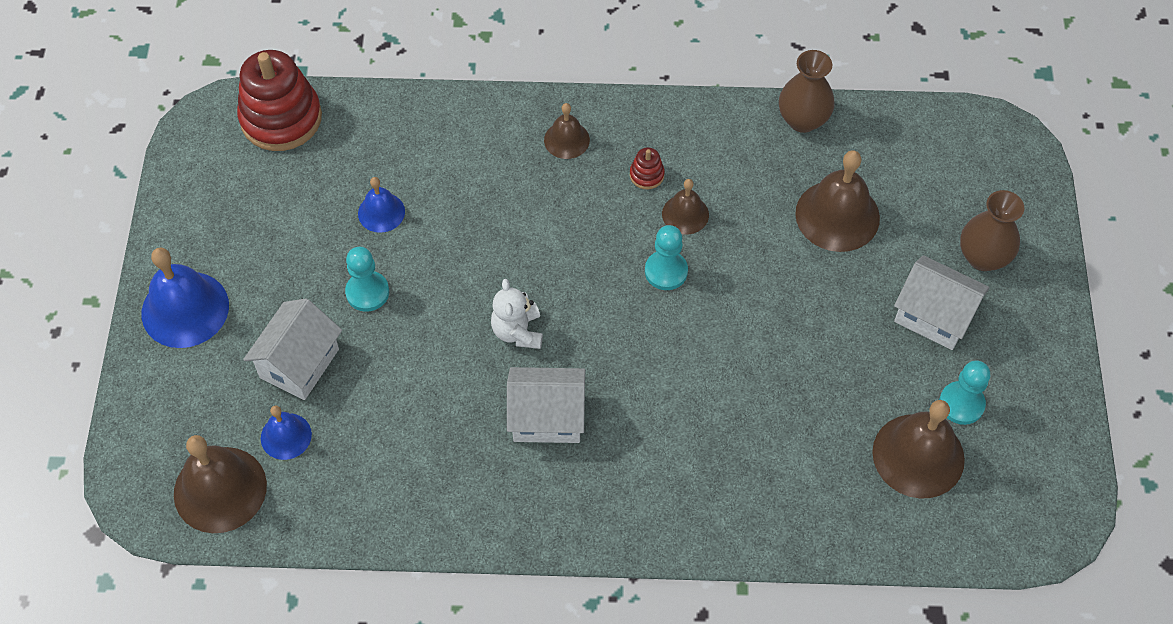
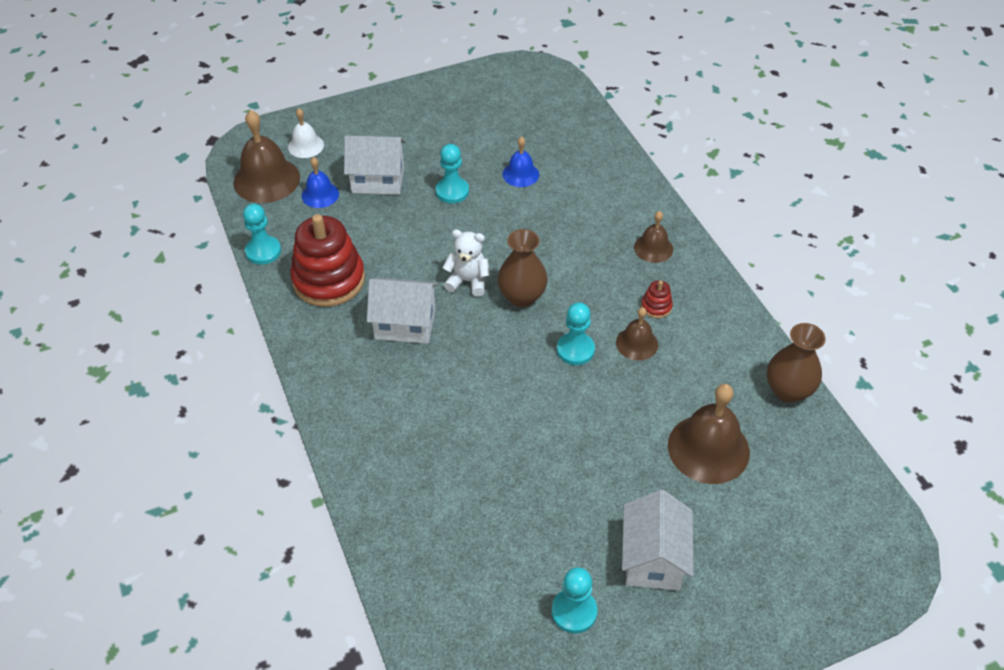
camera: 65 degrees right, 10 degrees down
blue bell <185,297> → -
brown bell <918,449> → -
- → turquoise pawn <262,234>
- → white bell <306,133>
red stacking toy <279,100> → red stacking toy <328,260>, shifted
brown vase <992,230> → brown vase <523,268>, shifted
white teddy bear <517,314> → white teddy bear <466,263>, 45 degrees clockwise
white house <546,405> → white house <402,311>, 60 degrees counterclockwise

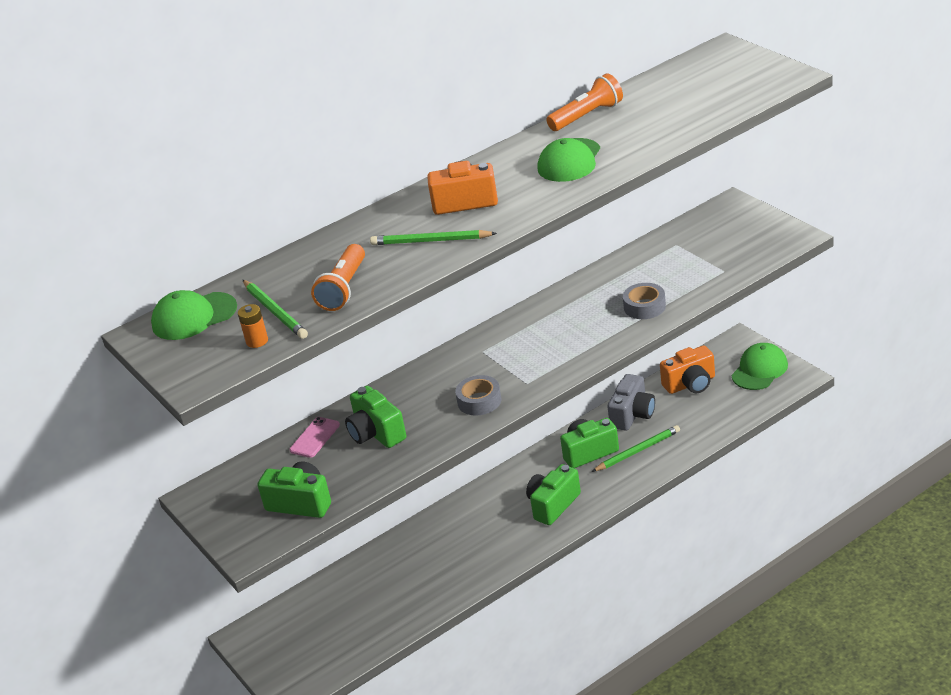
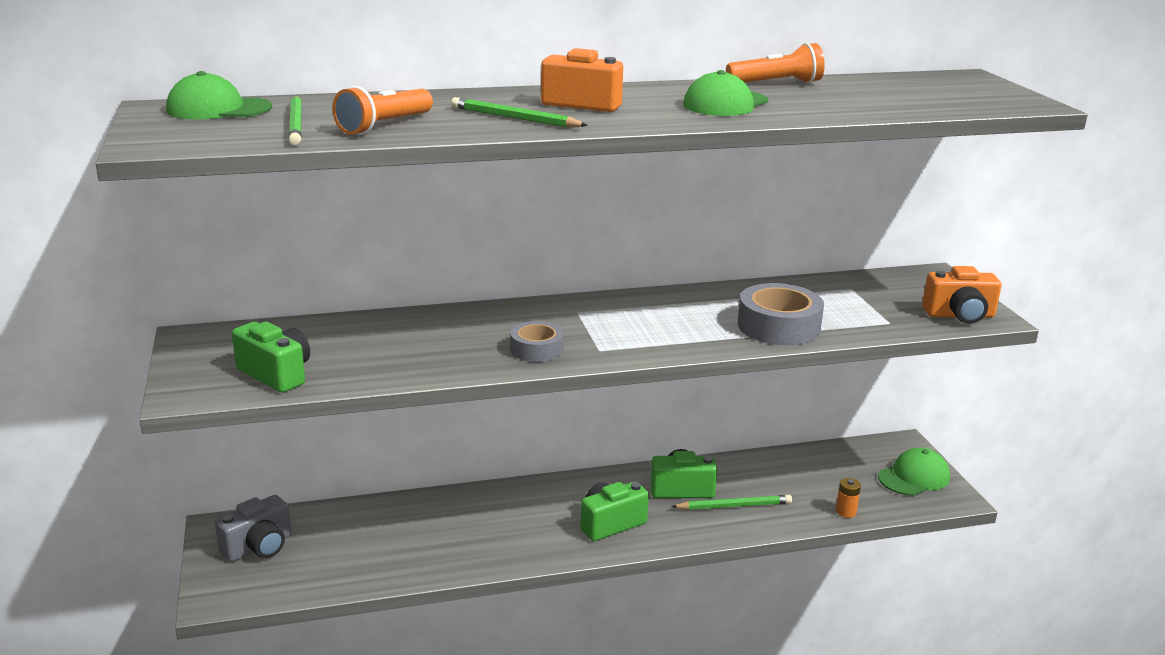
camera: 15 degrees right, 10 degrees down
pink phone <315,437> → -
green camera <375,417> → -
orange battery <253,326> → orange battery <848,498>, shifted
grey camera <631,402> → grey camera <253,528>, shifted
orange camera <687,370> → orange camera <962,295>, shifted
grey tape <644,301> → grey tape <781,314>, x1.64

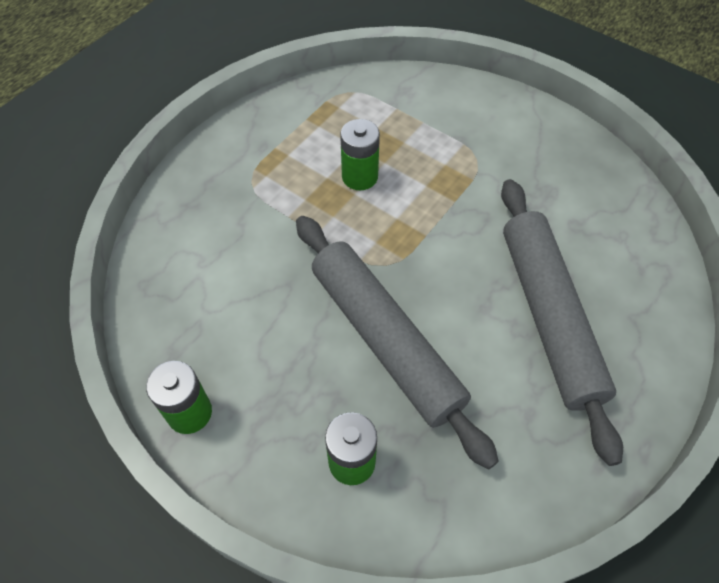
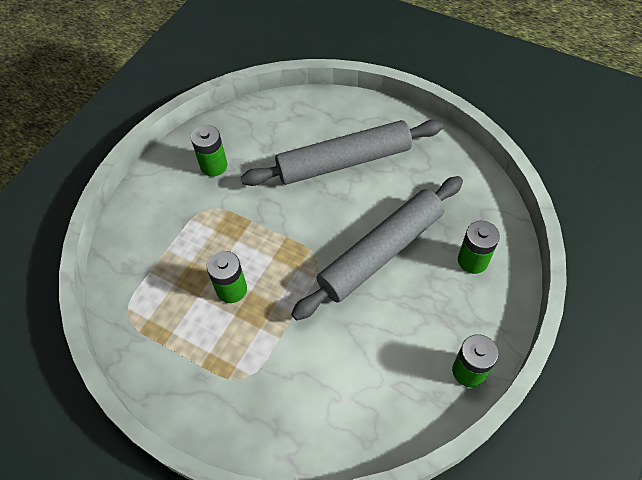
camera: 95 degrees left, 0 degrees up
- → green battery <209,151>

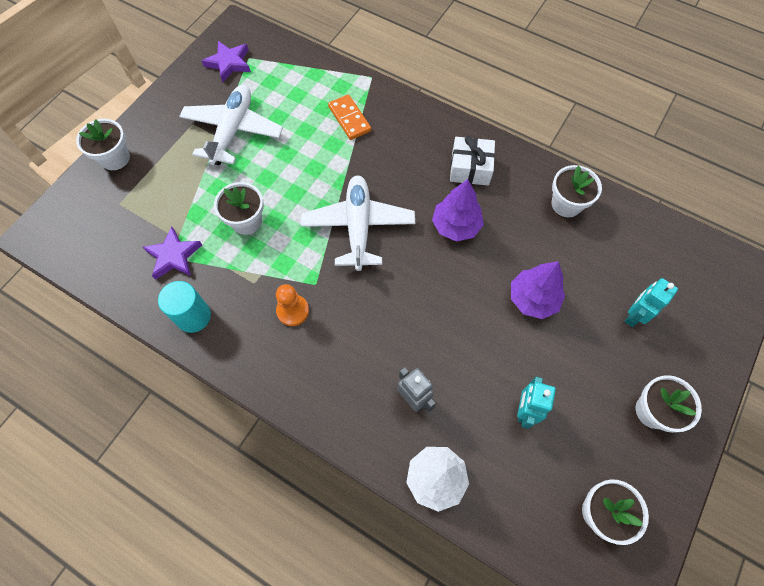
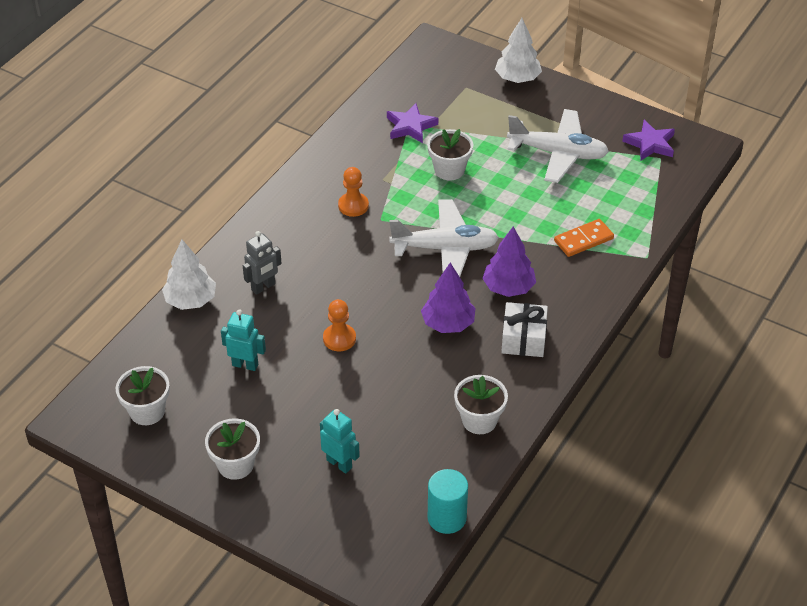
camera: 90 degrees right, 20 degrees down
- → orange pawn <339,325>
turquoise cylinder <184,307> → turquoise cylinder <448,501>, shifted
purple tree <538,290> → purple tree <509,262>, shifted
white flower pot <103,144> → white tree <518,50>

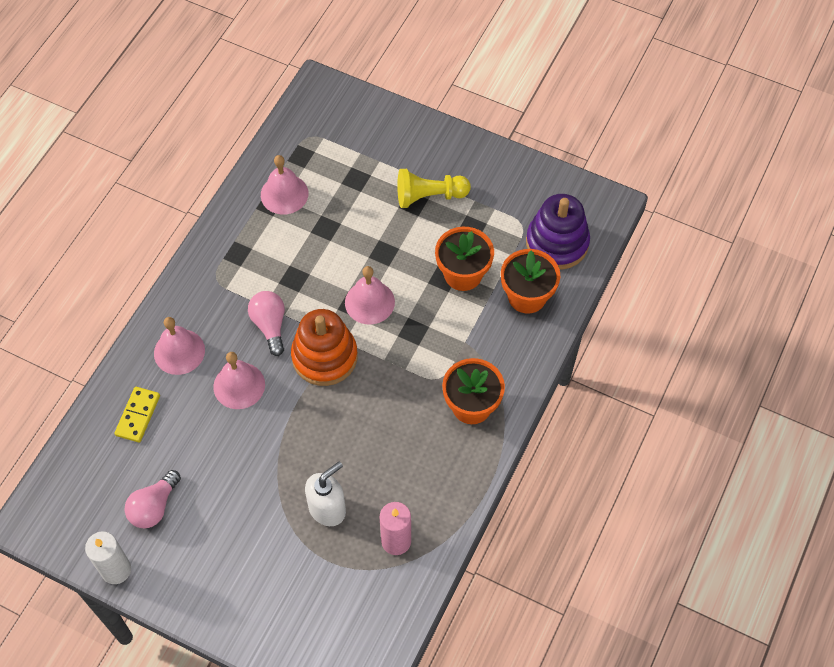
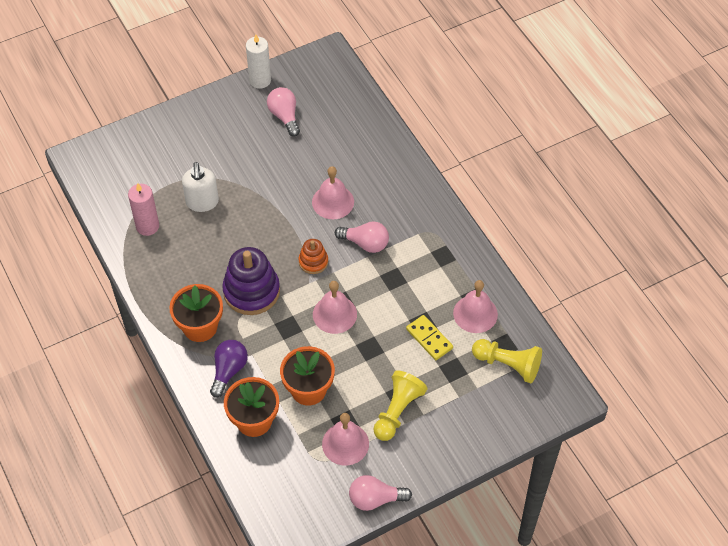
camera: 125 degrees right, 5 degrees down
- → purple light bulb <229,368>
- → pink light bulb <380,493>
- → yellow pawn <507,361>
yellow domino <137,415> → yellow domino <429,337>, shifted
pink bell <179,346> → pink bell <345,439>, shifted
purple stacking toy <558,232> → purple stacking toy <251,281>, shifted
orange stacking toy <324,347> → orange stacking toy <313,256>, x0.53

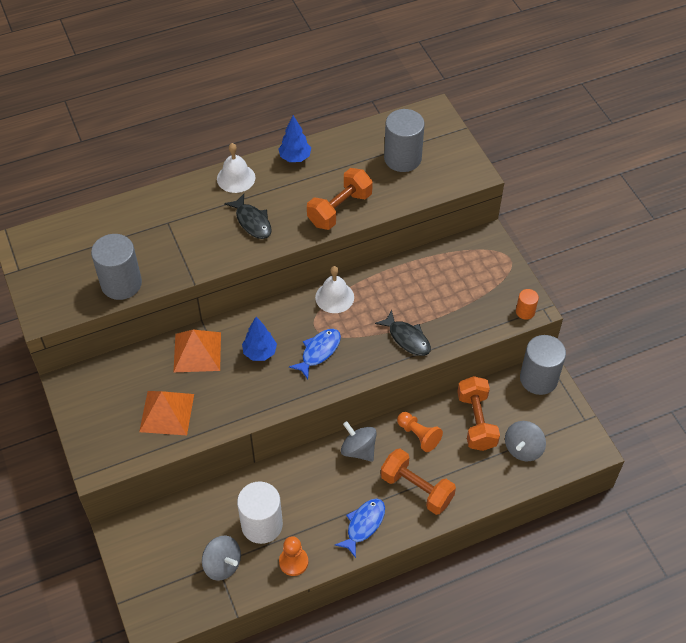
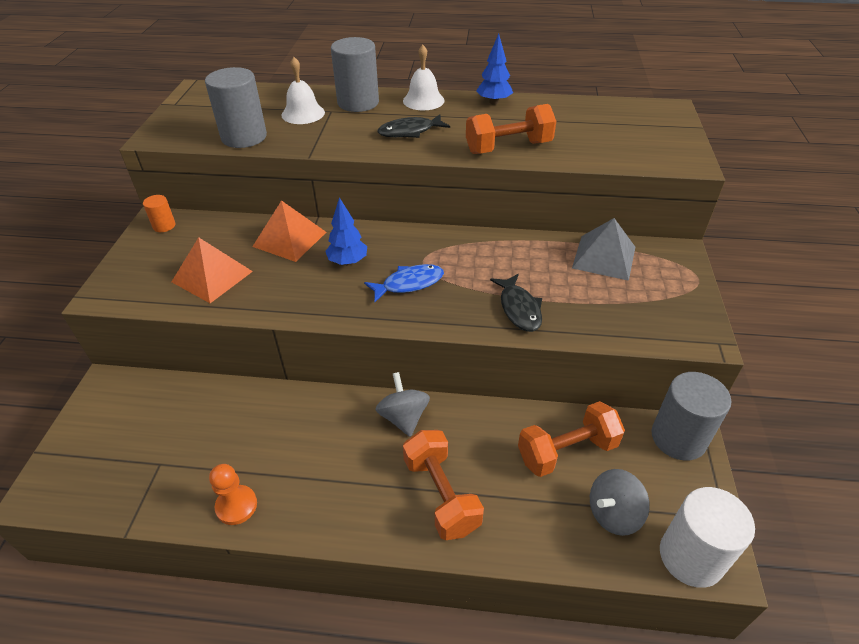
camera: 30 degrees right, 10 degrees down
grey spinning top <221,558> → -
blue fish <360,528> → -
orange pawn <420,432> → -
- → grey pyramid <603,249>
white cylinder <260,512> → white cylinder <707,537>, shifted
white bell <334,289> → white bell <303,90>, shifted
grey cylinder <404,140> → grey cylinder <355,74>, shifted
orange cylinder <527,304> → orange cylinder <159,213>, shifted
black fish <248,216> → black fish <414,126>, 75 degrees clockwise
orange dumbbell <478,413> → orange dumbbell <571,439>, 45 degrees clockwise

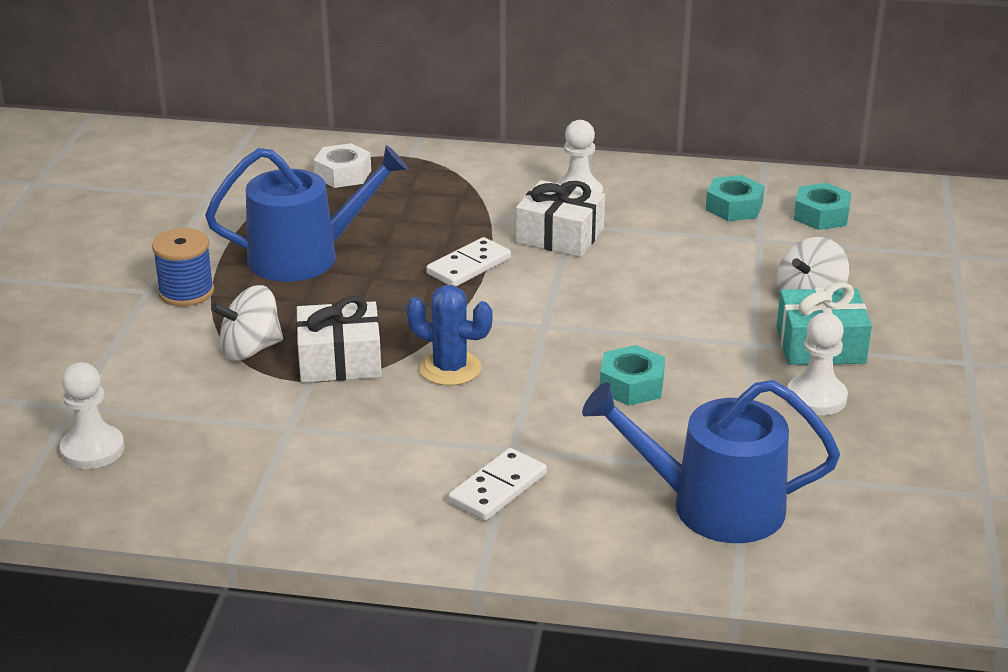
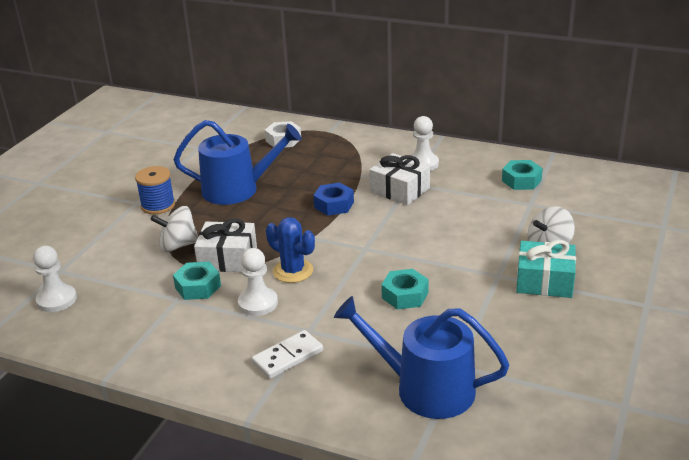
camera: 15 degrees right, 0 degrees up
white pawn <818,364> → white pawn <258,282>, shifted
turquoise nut <822,206> → turquoise nut <197,281>, shifted
white domino <468,261> → blue nut <333,199>

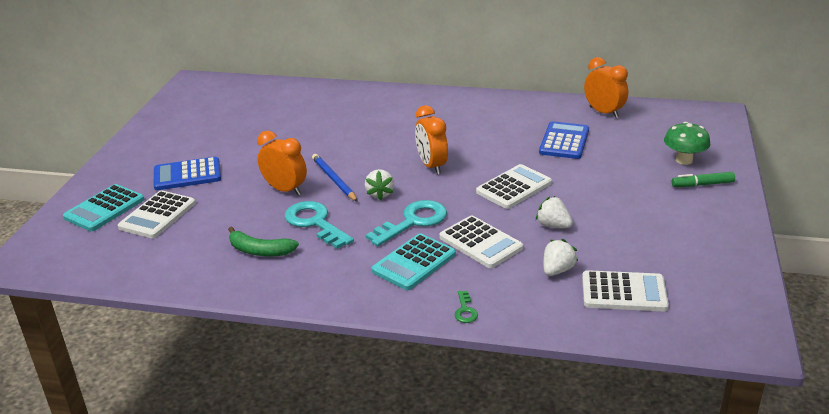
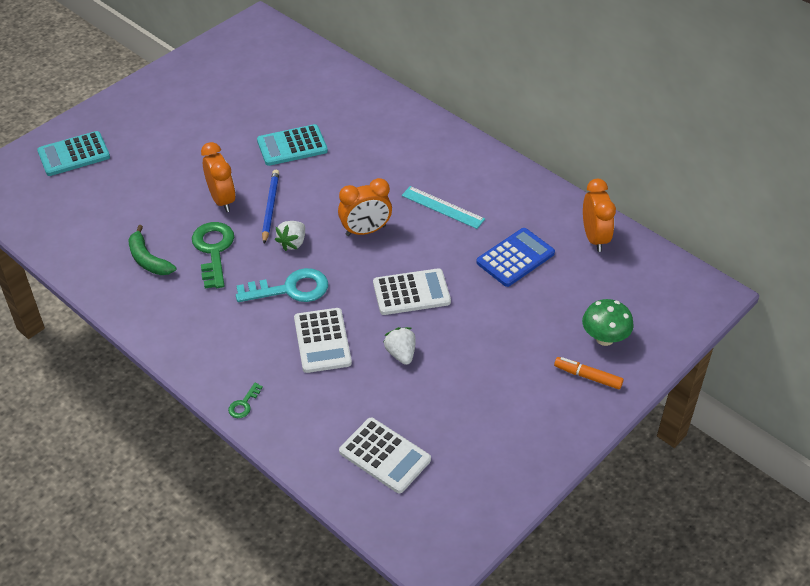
camera: 30 degrees right, 15 degrees up
white calculator <157,214> → -
blue calculator <187,173> → -
white strawberry <560,257> → -
- → turquoise ruler <443,207>
turquoise calculator <414,261> → turquoise calculator <292,145>, shifted
turquoise key <319,225> → green key <213,255>
green marker <703,179> → orange marker <589,373>
orange clock <431,140> → orange clock <365,207>, 120 degrees counterclockwise

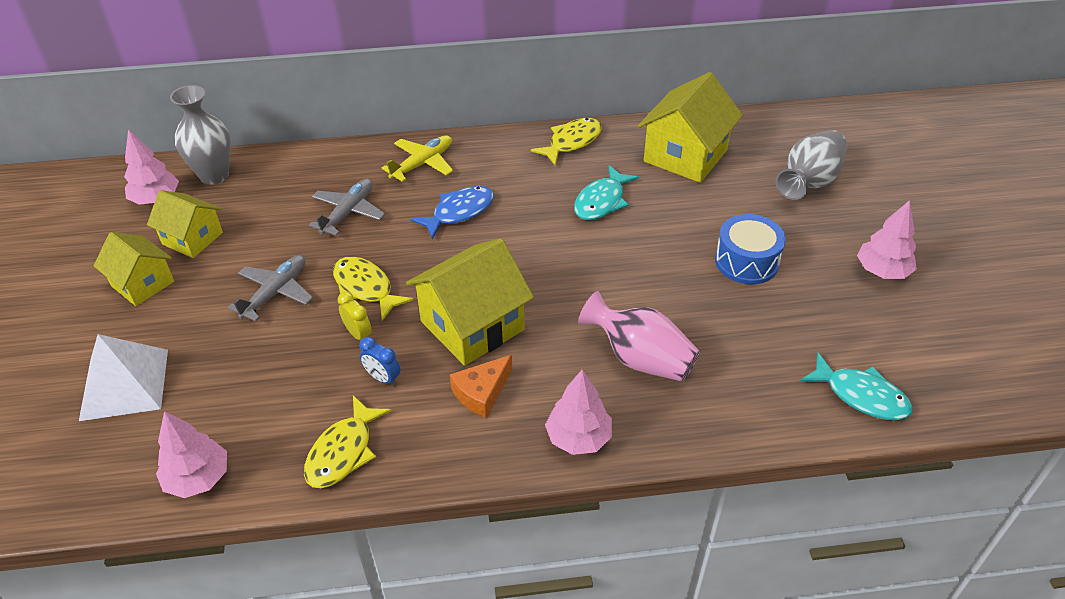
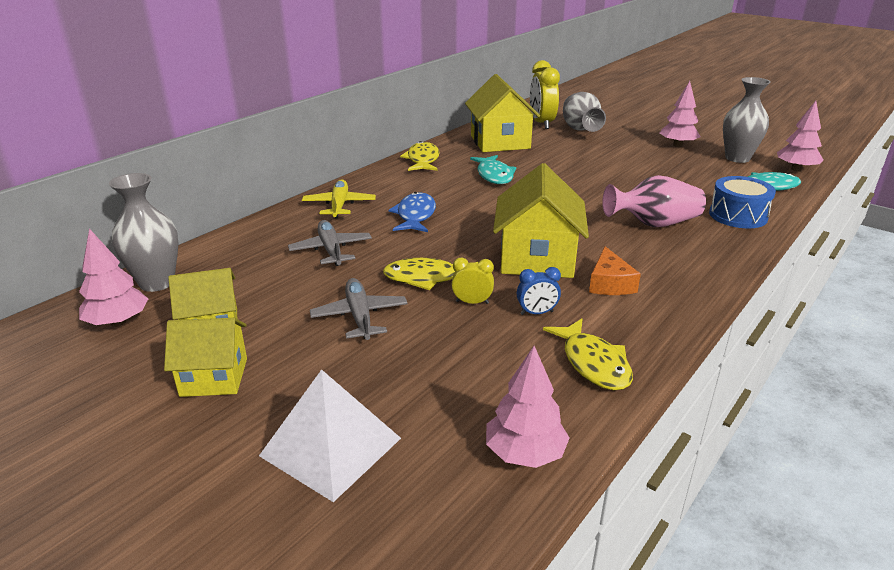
camera: 45 degrees left, 15 degrees down
- → yellow clock <545,94>
- → grey vase <747,120>
pink tree <578,412> → pink tree <800,136>, shifted
blue drum <750,249> → blue drum <742,202>, shifted

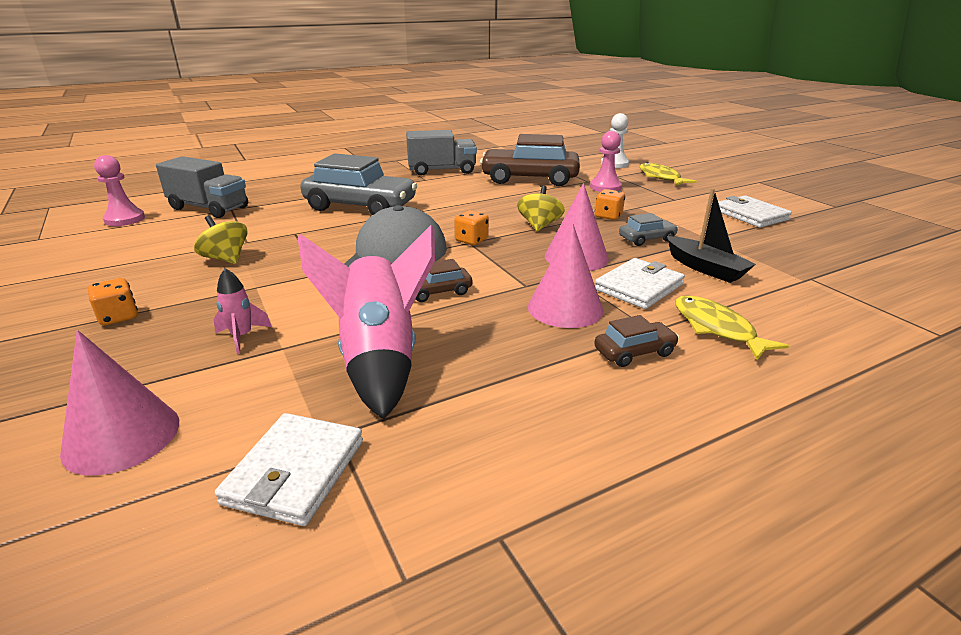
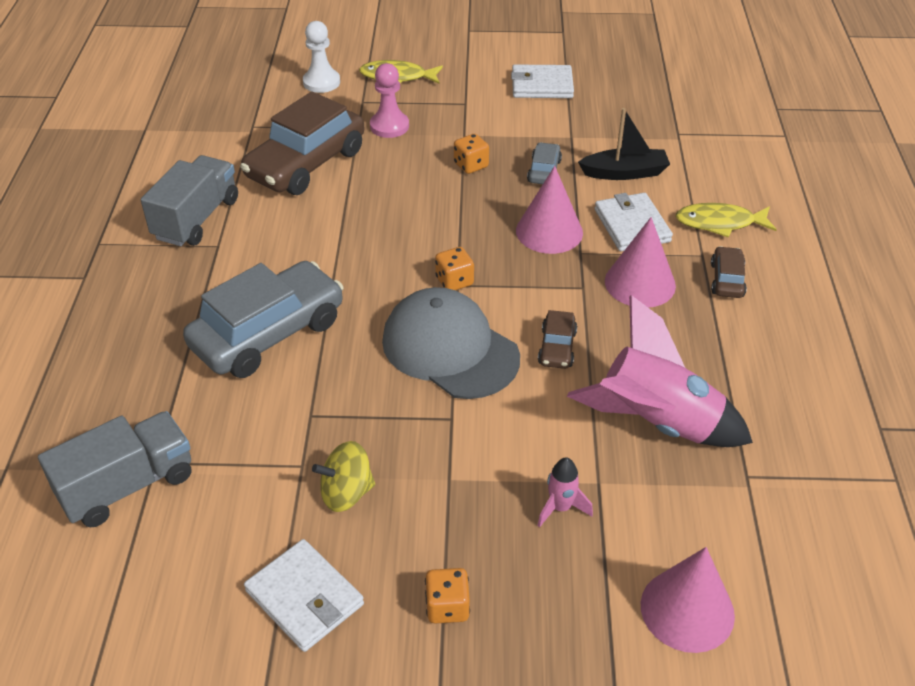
camera: 60 degrees left, 15 degrees up
pink pawn <119,190> → -
yellow spinning top <541,208> → -
white wallet <289,469> → white wallet <304,595>, shifted

